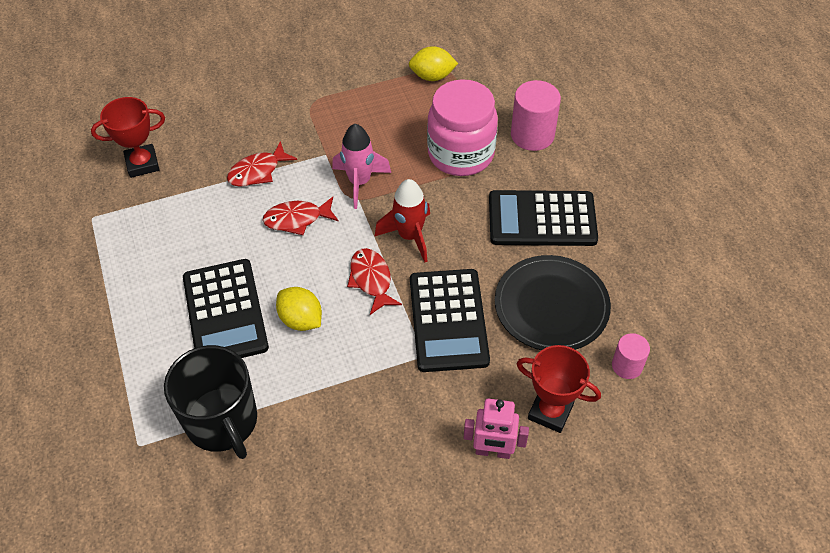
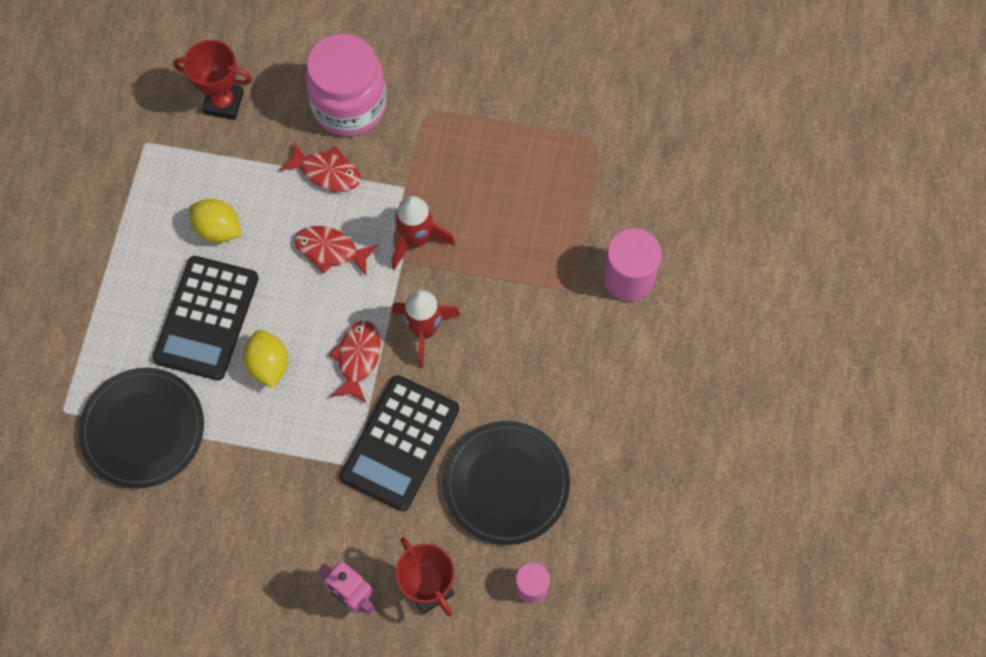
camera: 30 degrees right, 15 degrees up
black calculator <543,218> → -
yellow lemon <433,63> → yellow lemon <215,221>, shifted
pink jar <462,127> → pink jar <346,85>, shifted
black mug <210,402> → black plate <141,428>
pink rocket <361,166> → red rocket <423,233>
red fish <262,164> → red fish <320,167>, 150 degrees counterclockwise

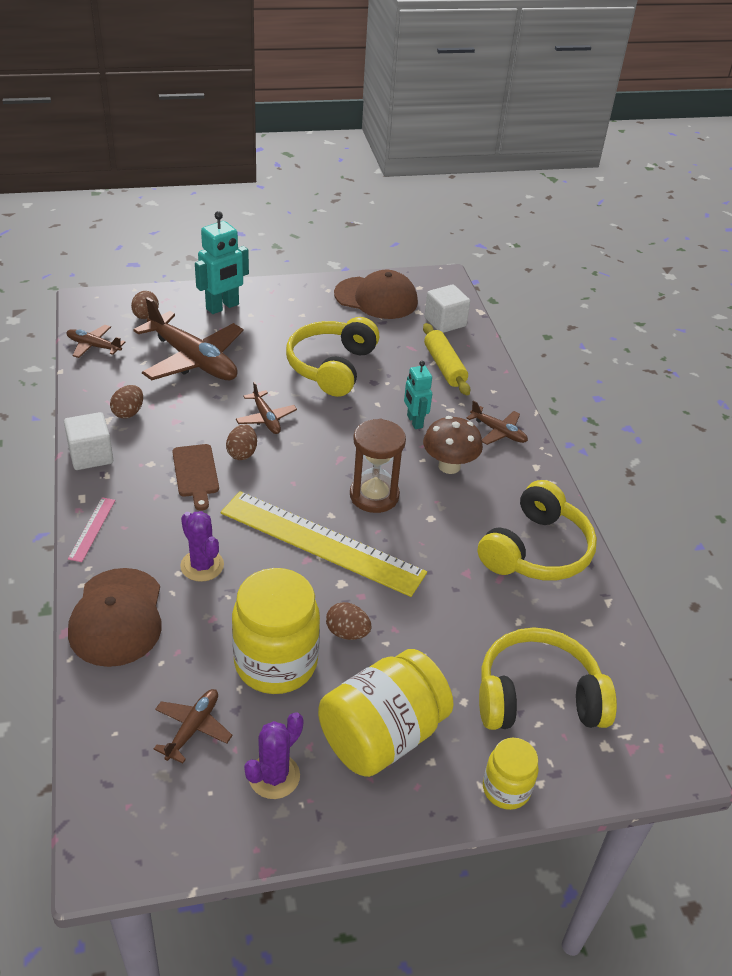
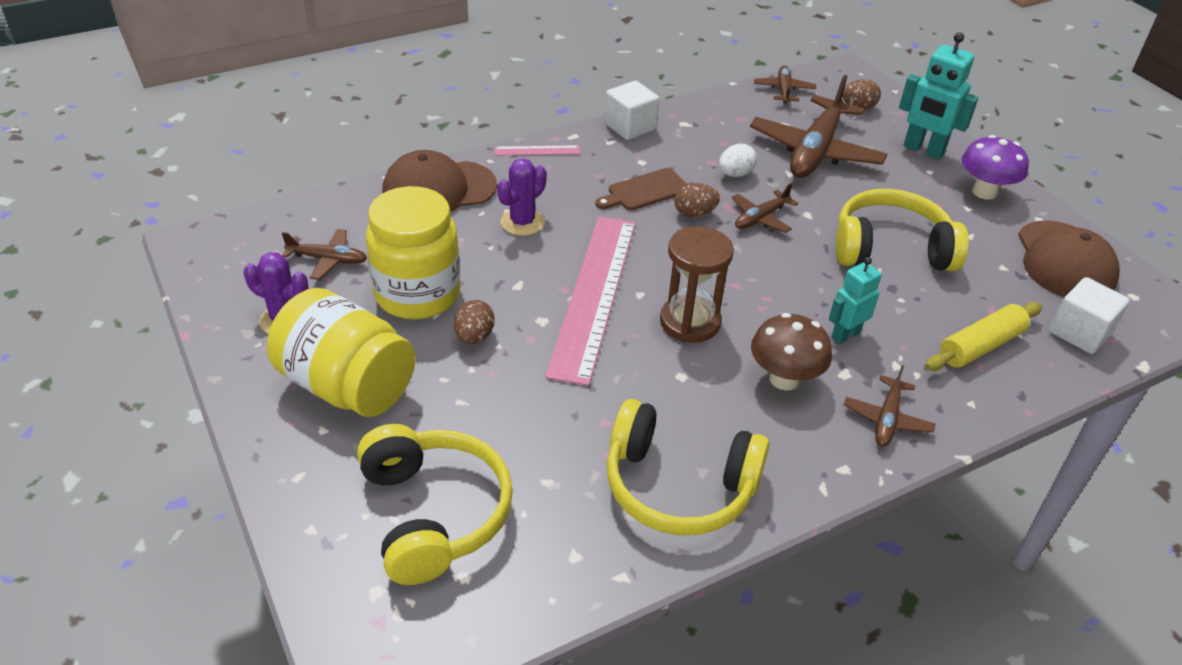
camera: 75 degrees right, 0 degrees up
brown egg <126,402> → -
yellow jar <511,774> → -
- → white egg <738,160>
- → purple mushroom <995,167>
yellow ruler <324,544> → pink ruler <590,301>

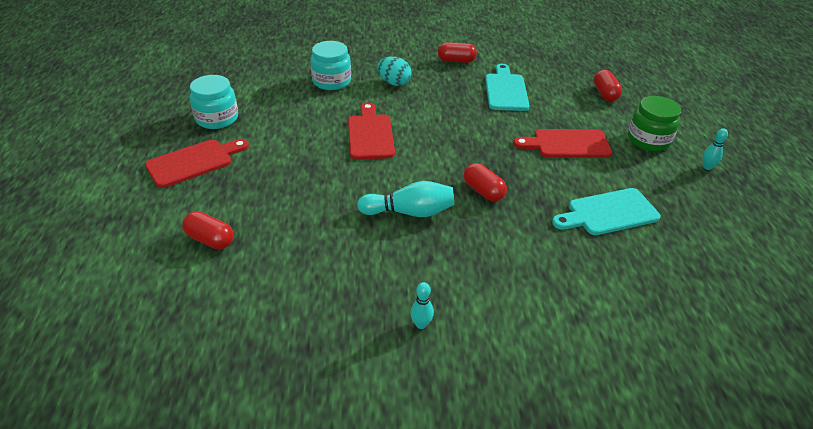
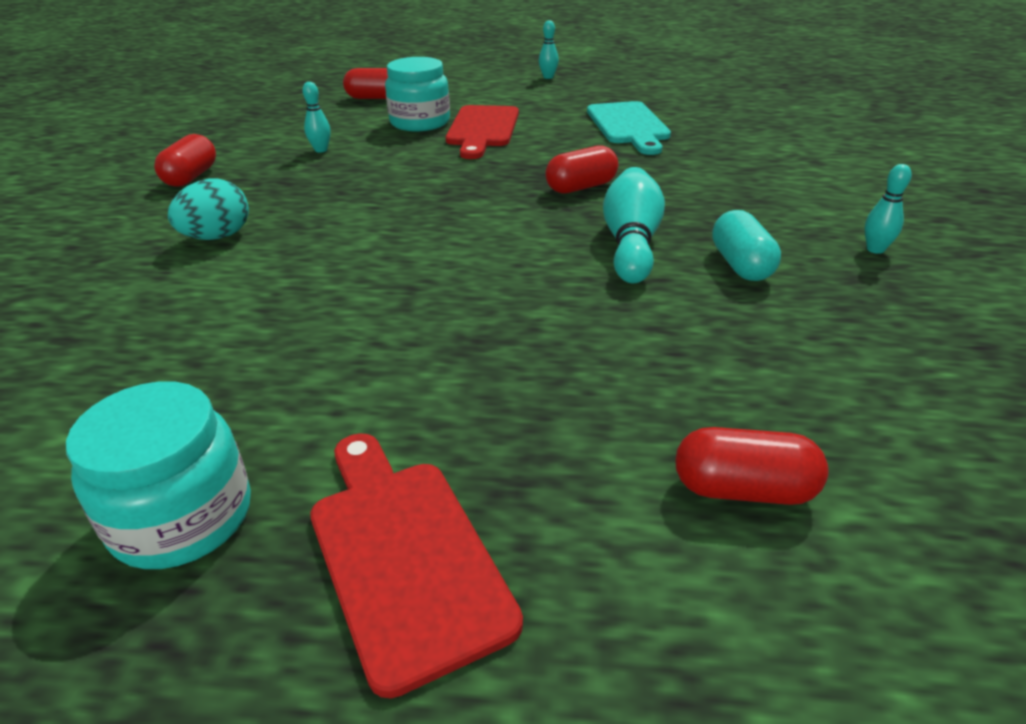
camera: 80 degrees left, 5 degrees down
red cutting board <371,131> → -
green jar <654,123> → -
- → turquoise capsule <746,245>
turquoise jar <330,65> → turquoise jar <417,94>, shifted
turquoise cutting board <507,87> → turquoise bowling pin <316,117>
red capsule <208,230> → red capsule <752,466>, 60 degrees clockwise

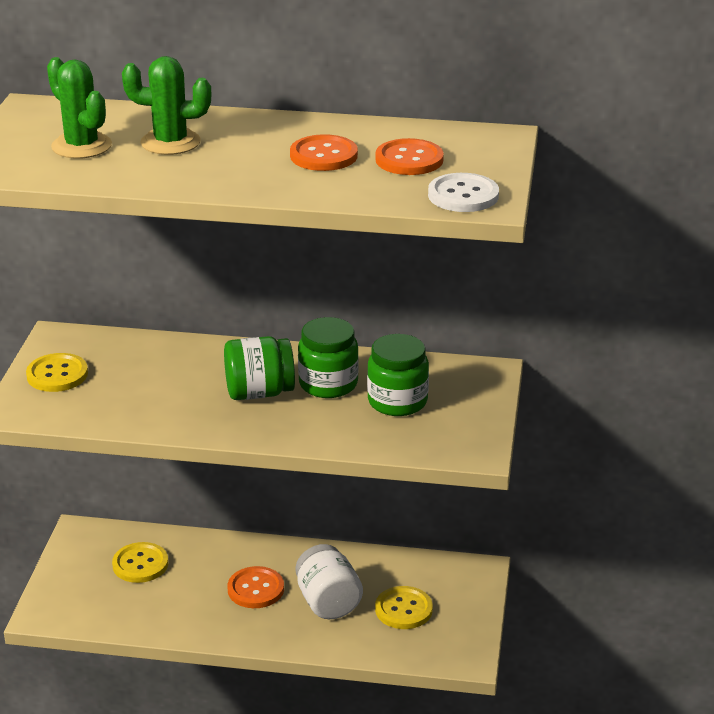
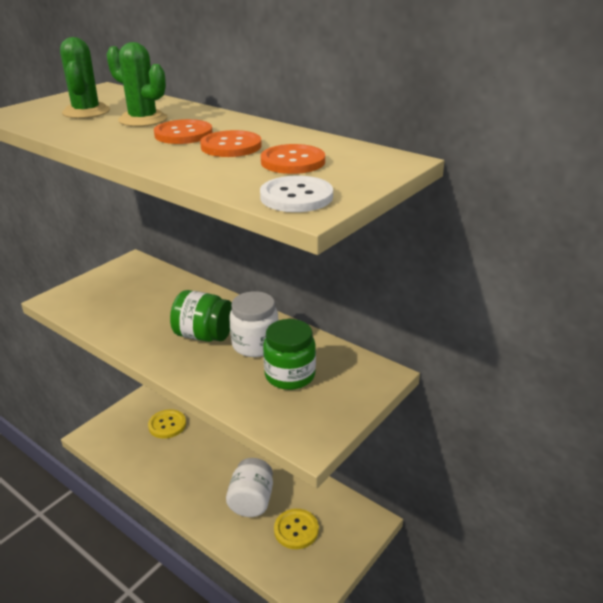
camera: 30 degrees right, 0 degrees up
yellow button <57,372> → -
orange button <256,587> → orange button <183,131>, shifted
green jar <328,357> → white jar <254,324>

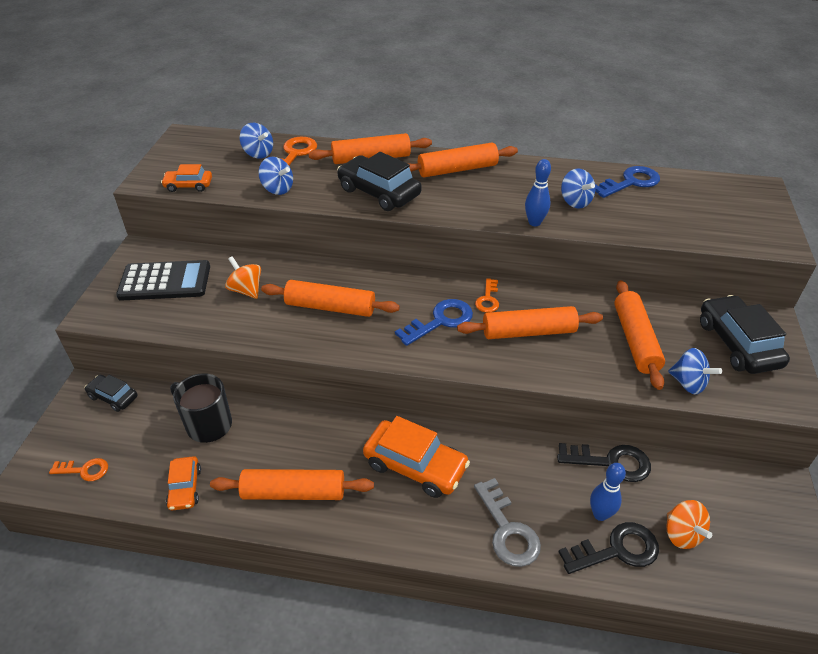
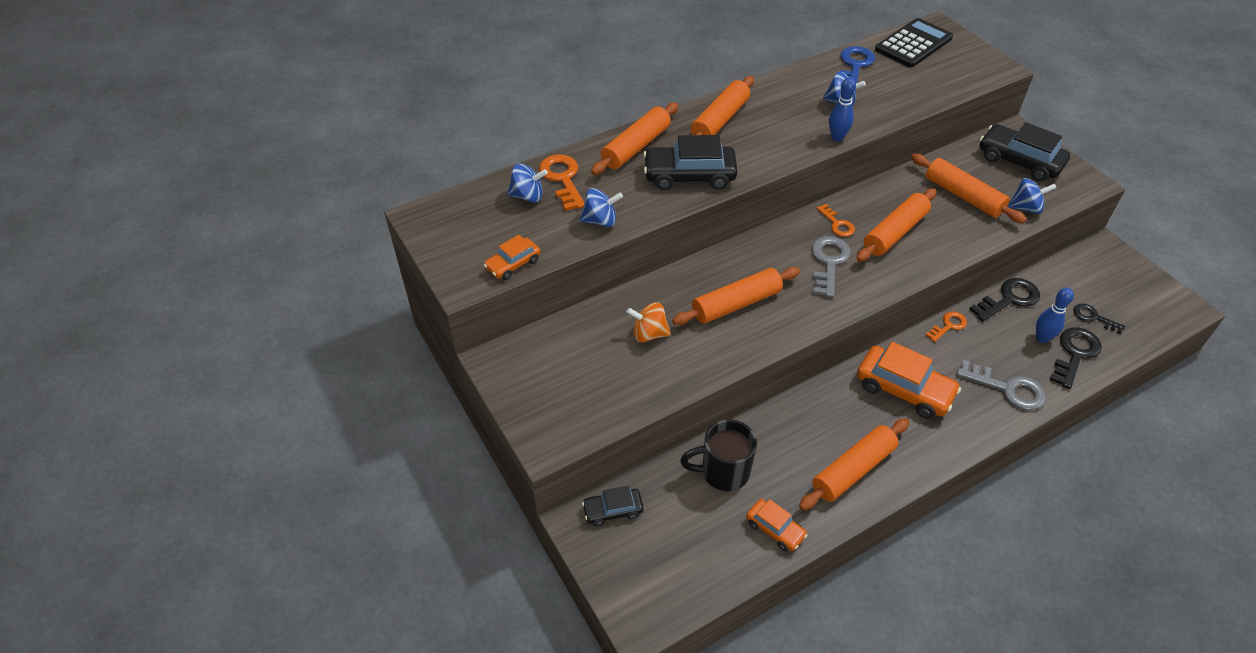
camera: 40 degrees left, 5 degrees up
orange key <78,469> → orange key <946,326>, shifted
black calculator <163,280> → black calculator <914,43>, shifted
orange spinning top <689,524> → black key <1099,319>
blue key <434,322> → grey key <831,267>
orange car <416,457> → orange car <909,380>, 45 degrees clockwise

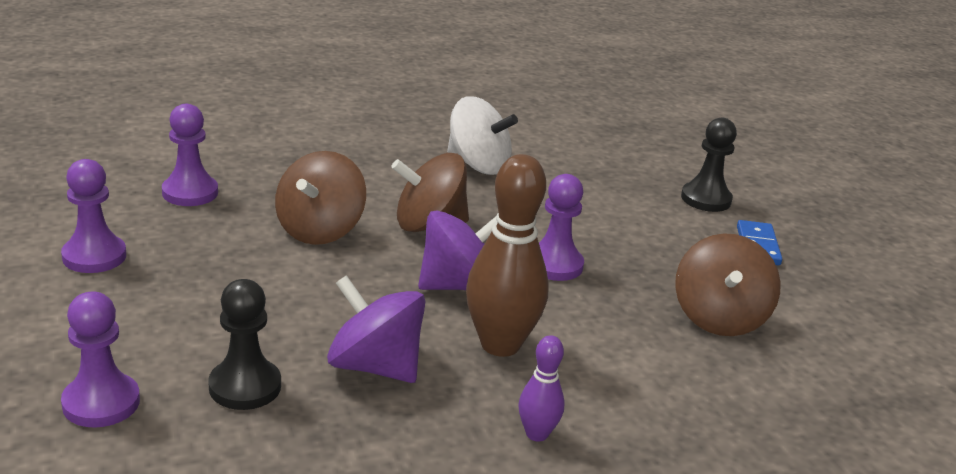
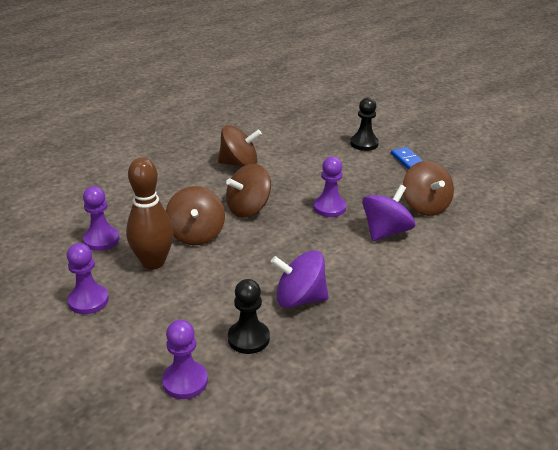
camera: 25 degrees left, 5 degrees up
purple bowling pin <541,388> → -
purple spinning top <457,250> → purple spinning top <388,213>, shifted
brown bowling pin <507,255> → brown bowling pin <150,213>, shifted
white spinning top <482,135> → brown spinning top <240,146>

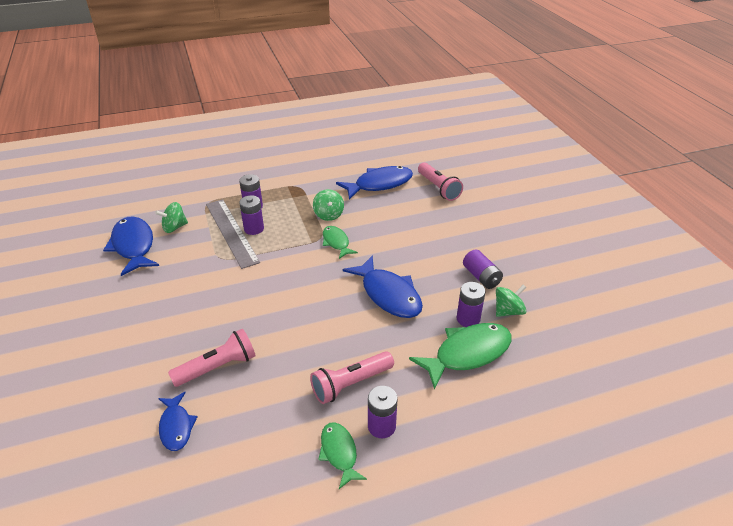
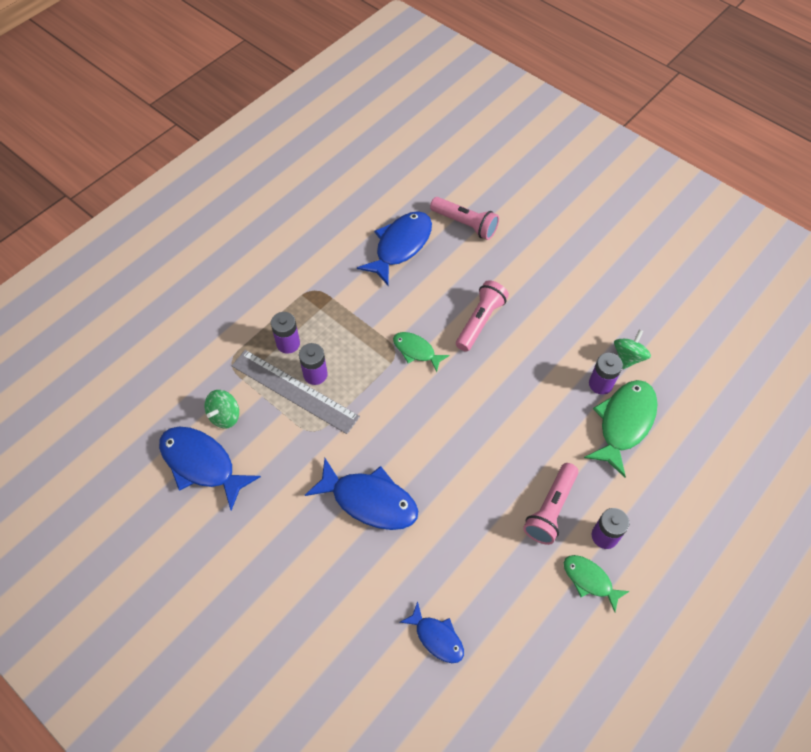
camera: 30 degrees left, 20 degrees up
green spinning top <328,205> → -
purple battery <483,269> → -
pink flashlight <212,358> → pink flashlight <482,316>, shifted
blue fish <383,286> → blue fish <361,494>, shifted

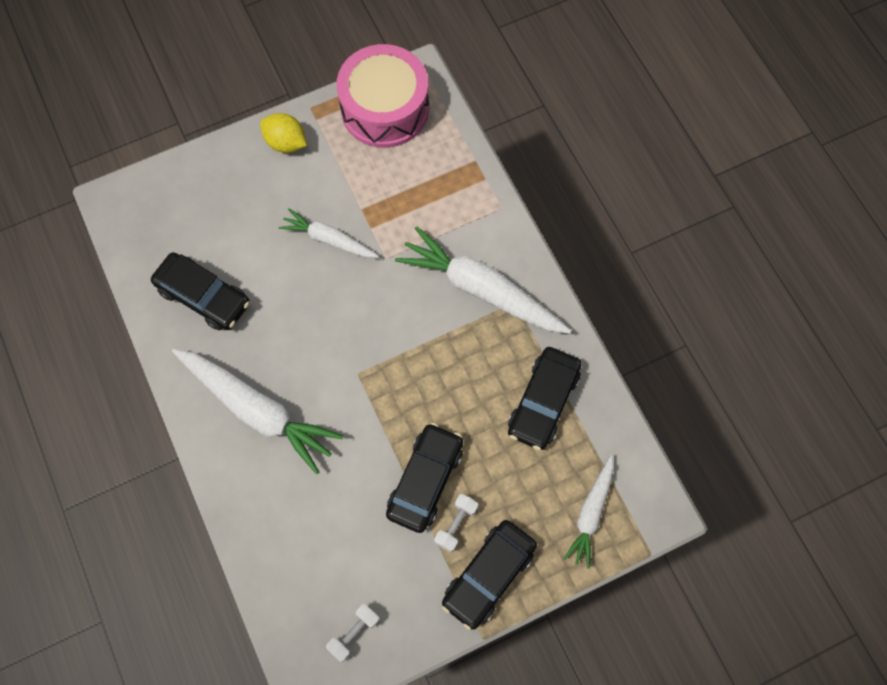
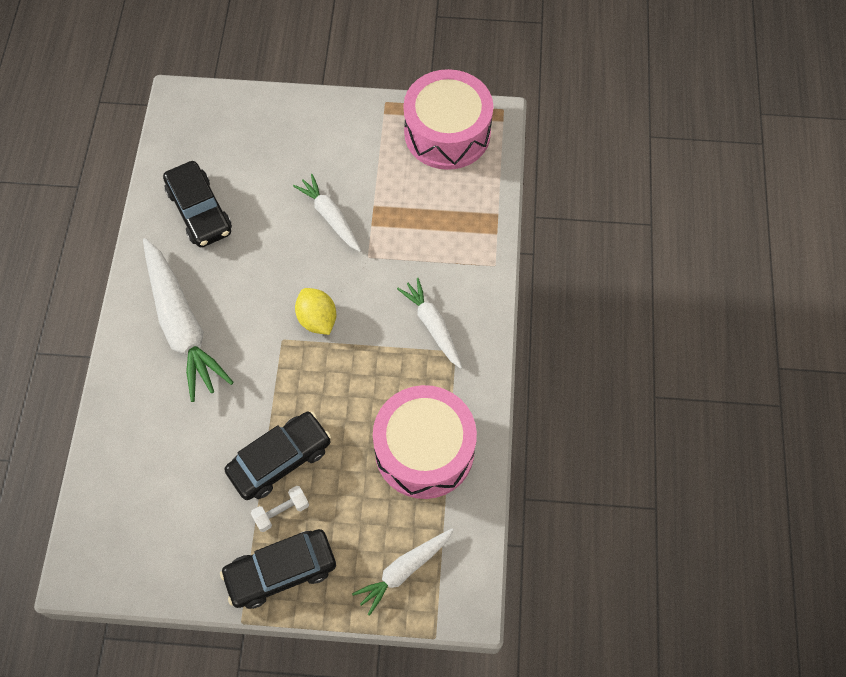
camera: 30 degrees right, 5 degrees down
white dumbbell <353,633> → -
yellow lemon <283,133> → yellow lemon <315,311>, shifted
black car <545,398> → pink drum <425,442>
white carrot <483,280> → white carrot <429,323>, x0.57

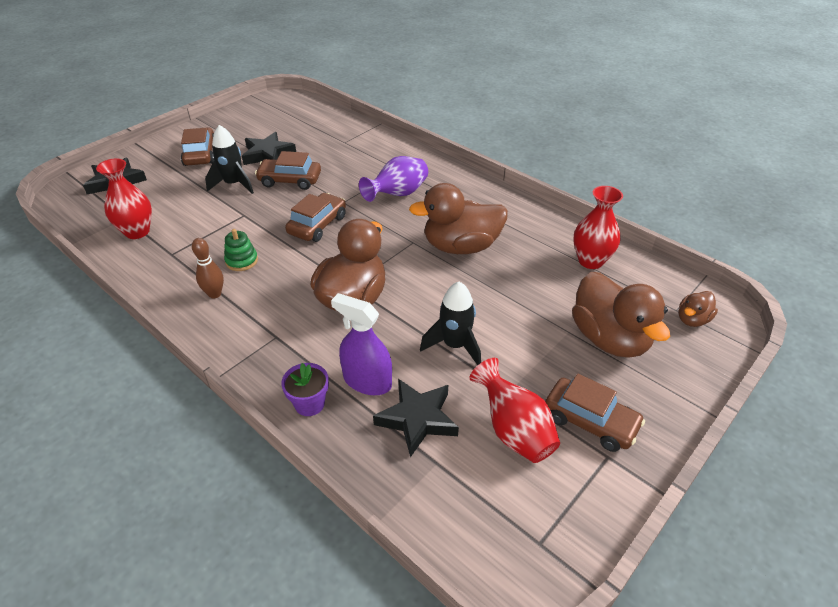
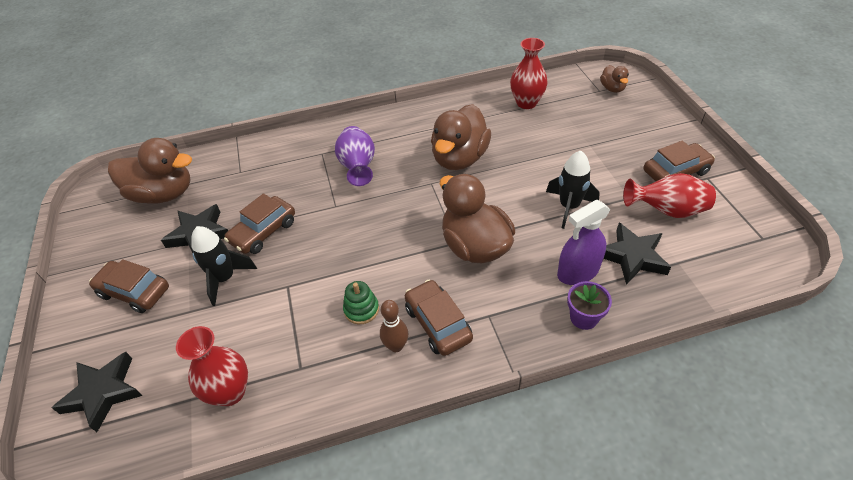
camera: 55 degrees left, 5 degrees up
brown car <315,217> → brown car <439,318>, shifted
brown duck <621,314> → brown duck <150,171>, shifted

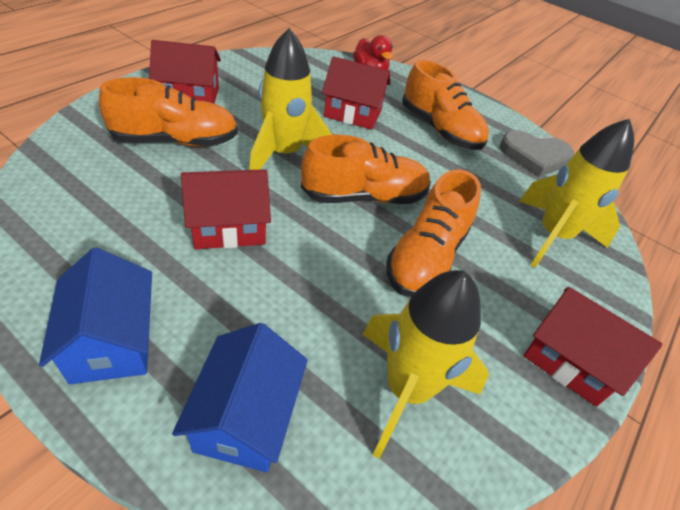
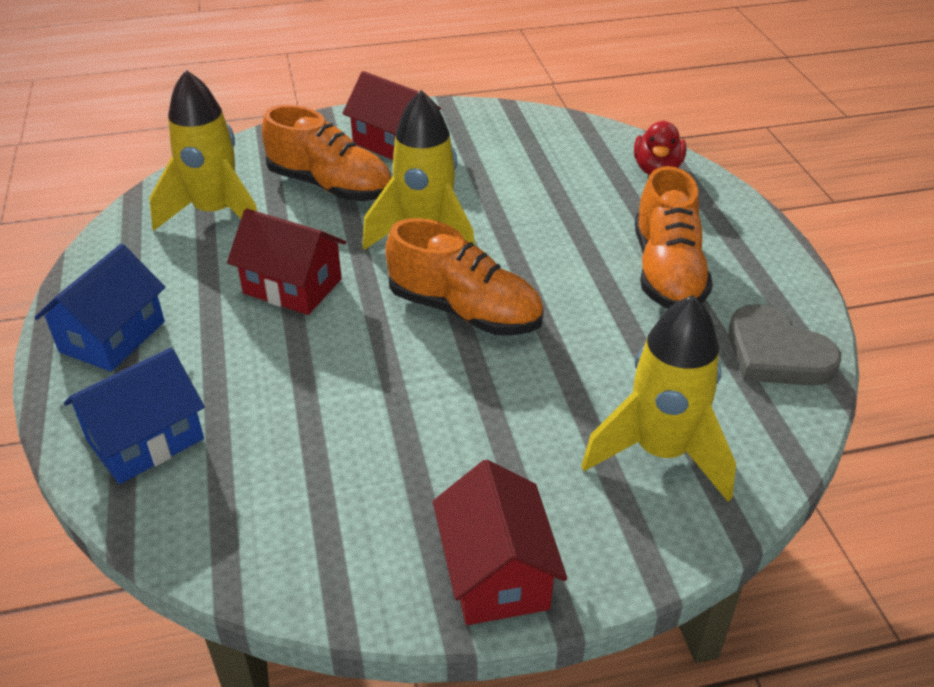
camera: 45 degrees right, 5 degrees down
red house <356,93> → -
orange shoe <433,233> → -
yellow rocket <426,364> → yellow rocket <203,150>, shifted

